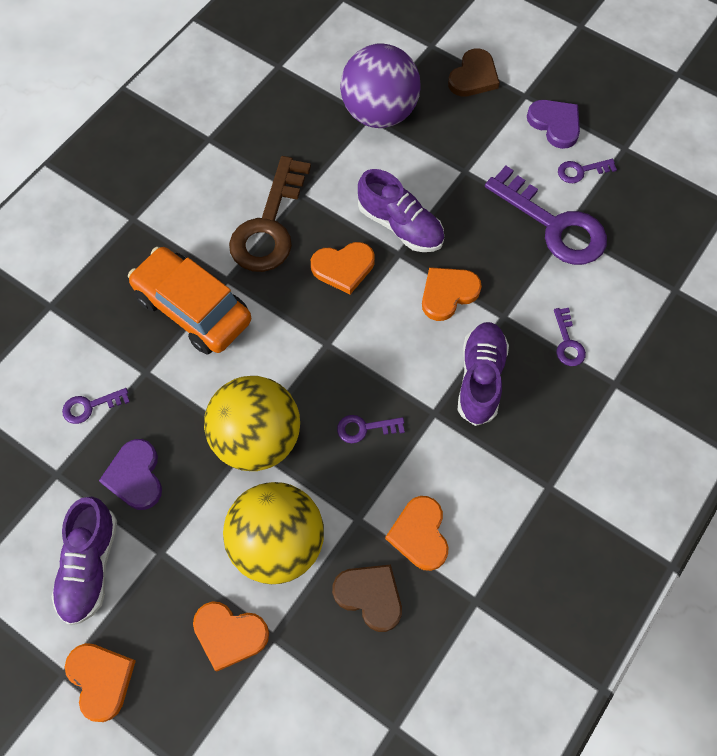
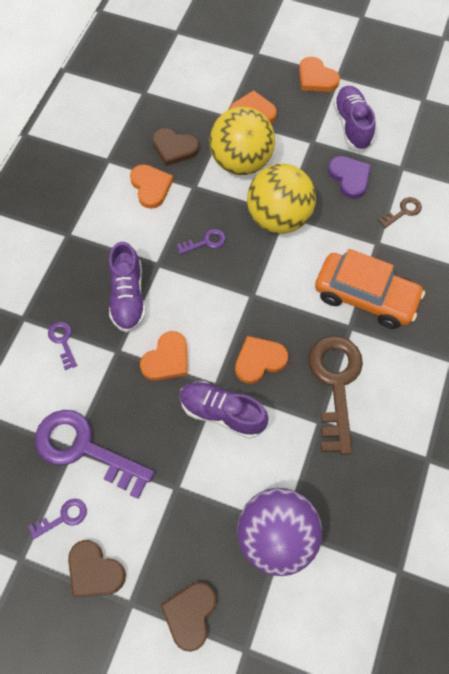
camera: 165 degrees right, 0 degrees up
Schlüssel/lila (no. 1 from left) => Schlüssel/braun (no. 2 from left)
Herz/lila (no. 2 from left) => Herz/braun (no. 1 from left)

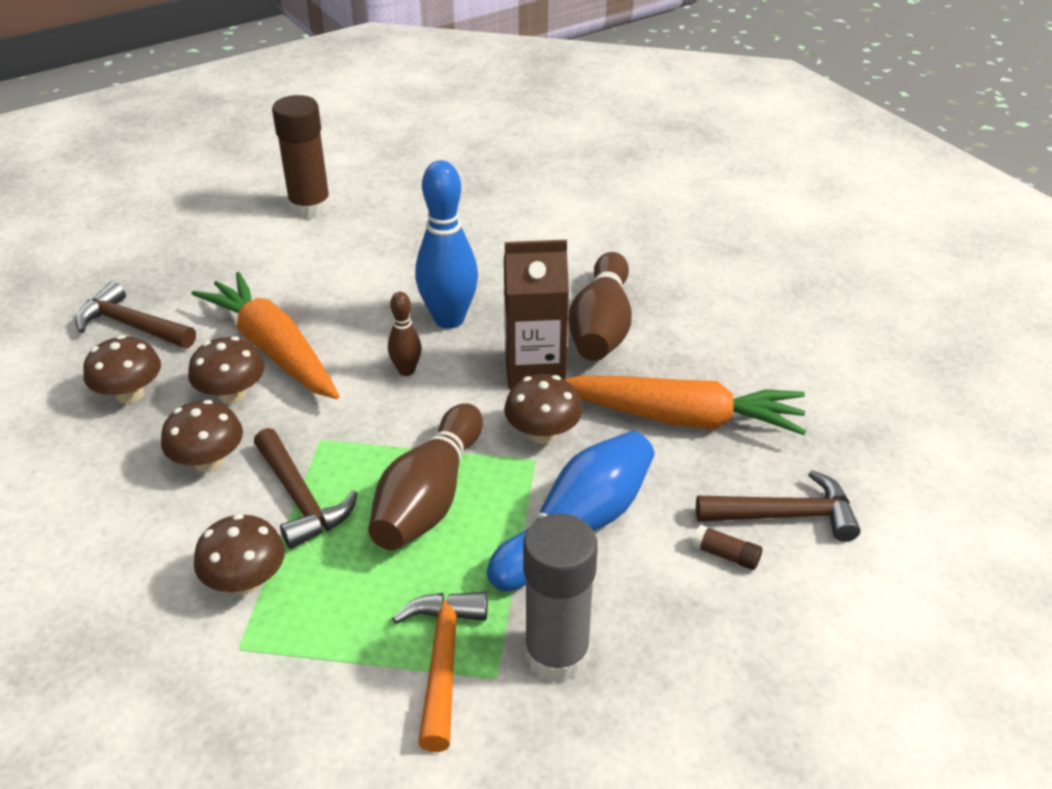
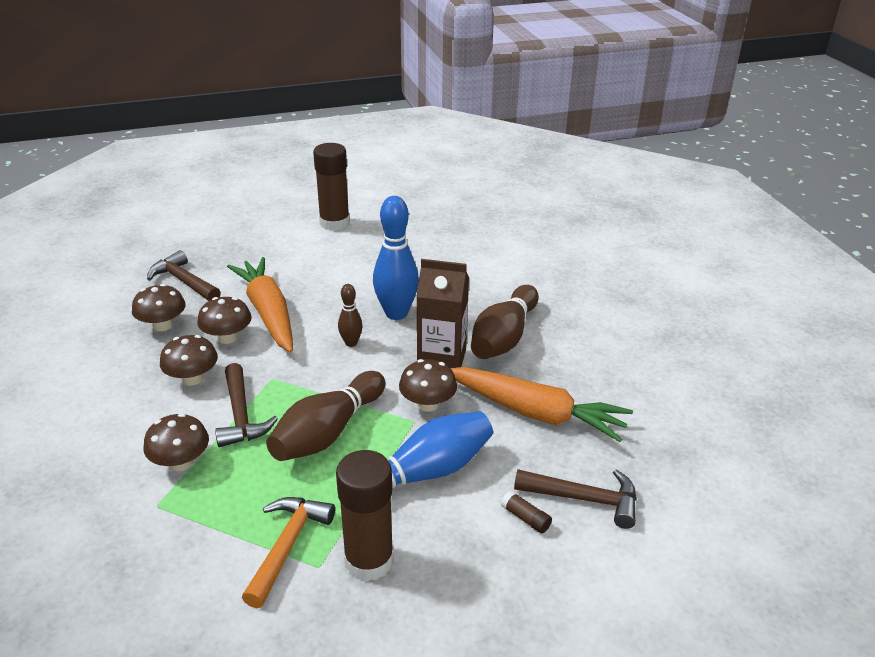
camera: 15 degrees right, 5 degrees down
Klebestift/grau => Klebestift/braun (no. 2 from left)

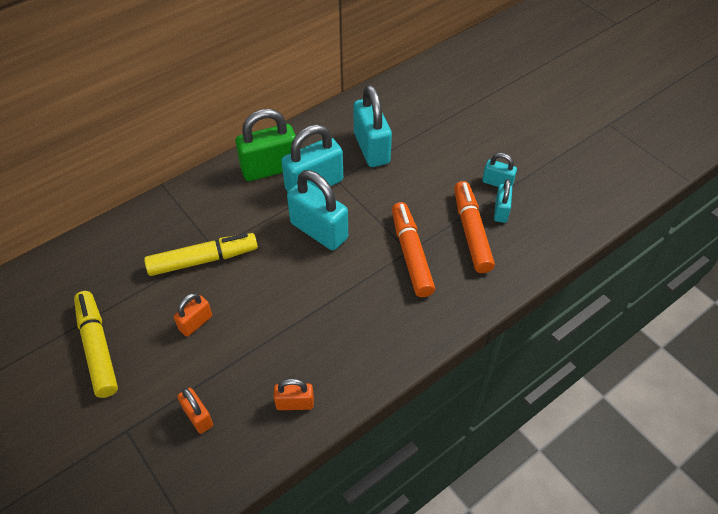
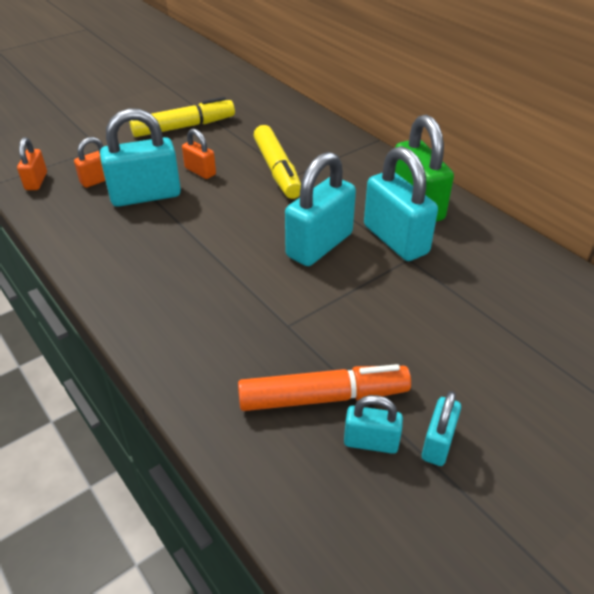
camera: 90 degrees right, 10 degrees down
Filzstift/orange (no. 1 from left) => nothing
Vorhängeschloss/orange (no. 3 from left in the first image) => Vorhängeschloss/orange (no. 1 from left), shifted
Vorhängeschloss/türkis (no. 3 from left in the first image) => Vorhängeschloss/türkis (no. 1 from left), shifted

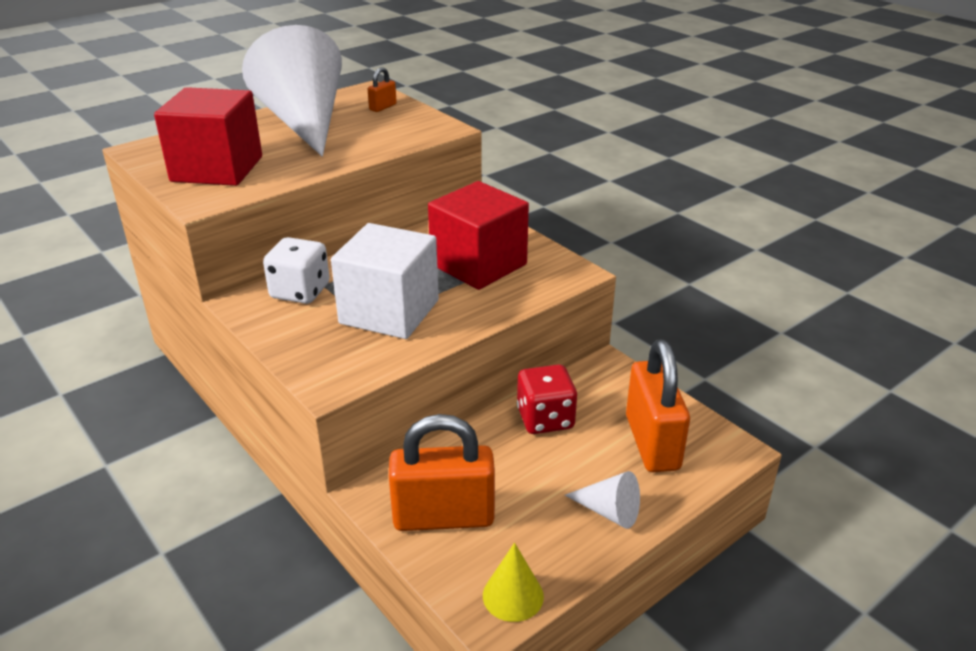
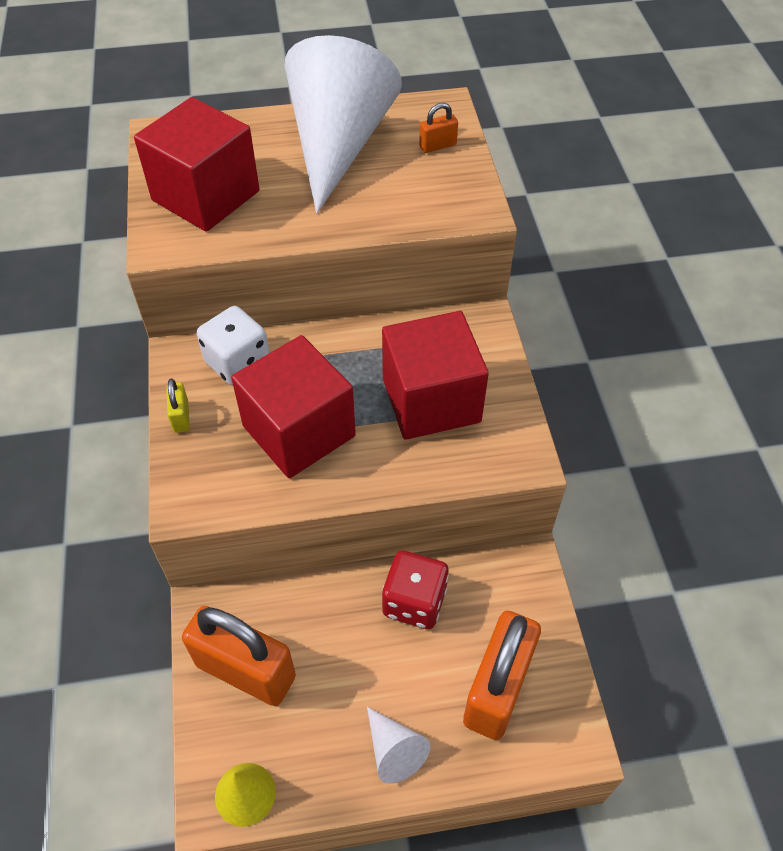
camera: 30 degrees right, 20 degrees up
nothing => Vorhängeschloss/gelb
Kubus/weiß => Kubus/rot (no. 2 from left)

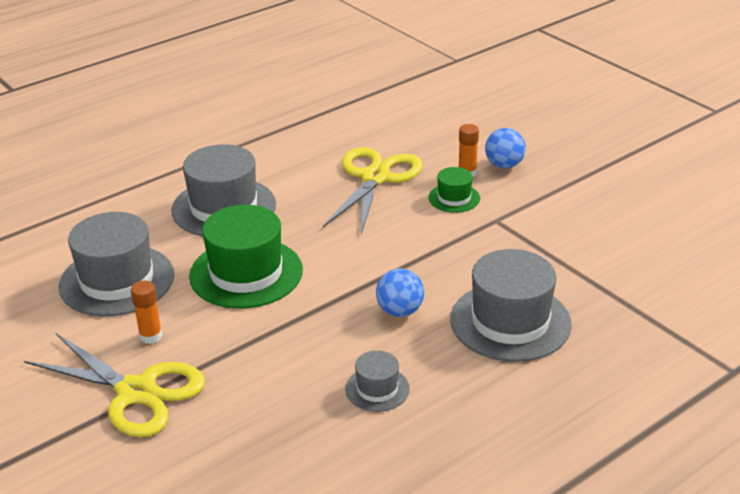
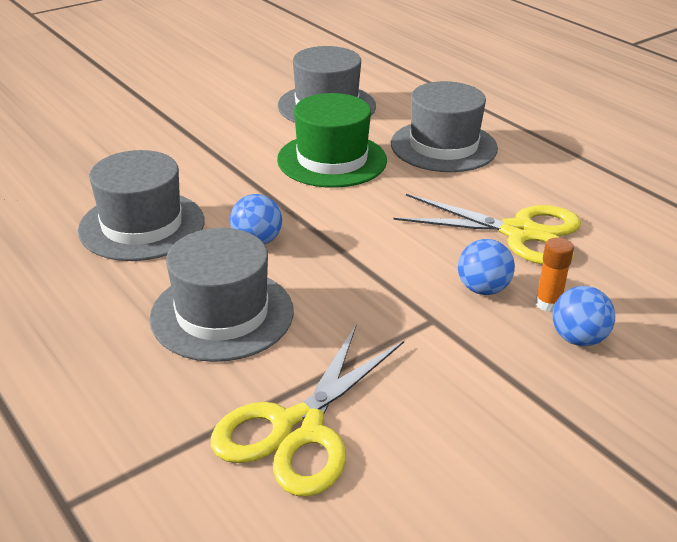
camera: 90 degrees right, 0 degrees up
Klebestift/orange (no. 1 from left) => nothing
Schere/gelb (no. 1 from left), shifted
Hut/grün (no. 2 from left) => Ball/blau (no. 2 from left)
Hut/grau (no. 3 from left in the first image) => Hut/grau (no. 1 from left), x2.01

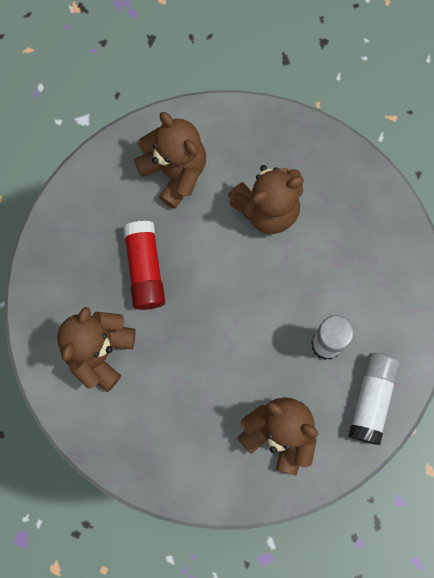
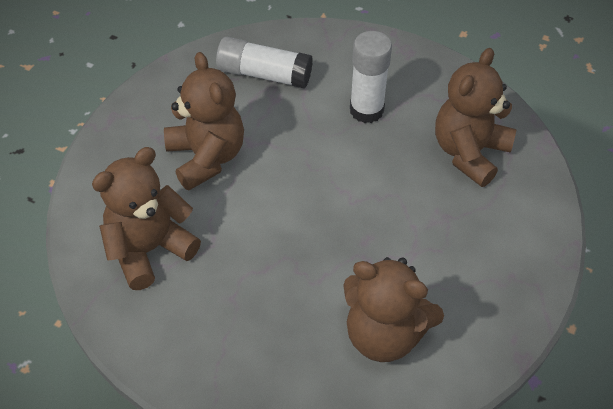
camera: 90 degrees left, 25 degrees down
Klebestift/rot => nothing
Klebestift/weiß (no. 2 from left in the first image) => Klebestift/weiß (no. 1 from left), shifted

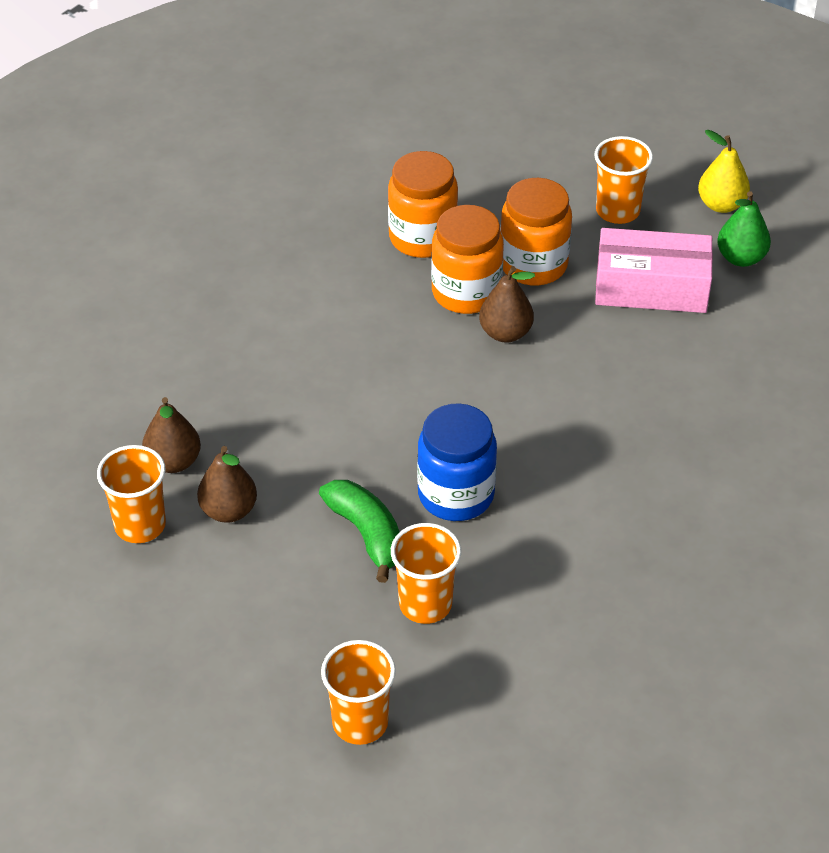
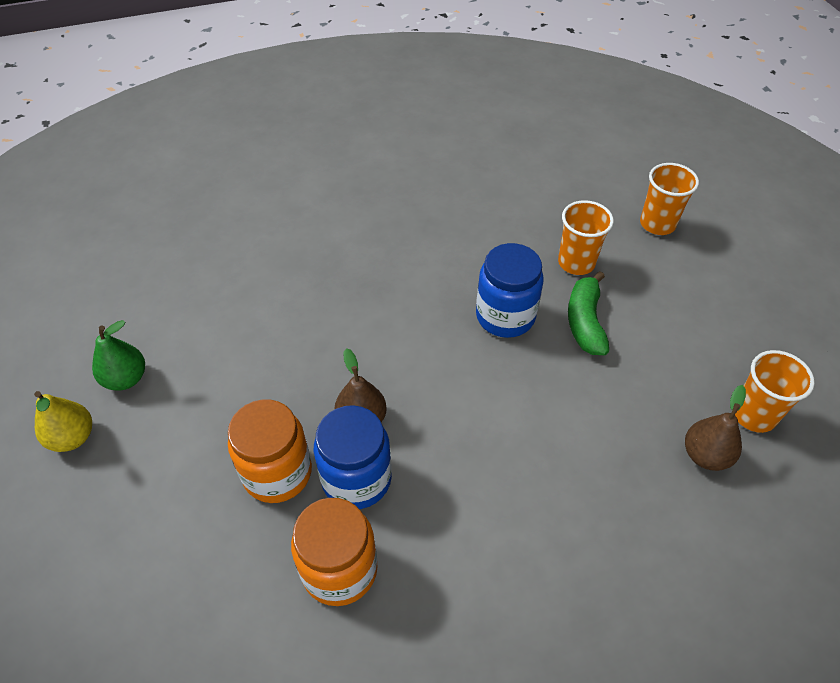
camera: 145 degrees left, 5 degrees up
Birne/braun (no. 2 from left) => nothing
Becher/orange (no. 4 from left) => nothing
Schachtel/rosa => nothing
Einmachglas/orange (no. 2 from left) => Einmachglas/blau (no. 1 from left)

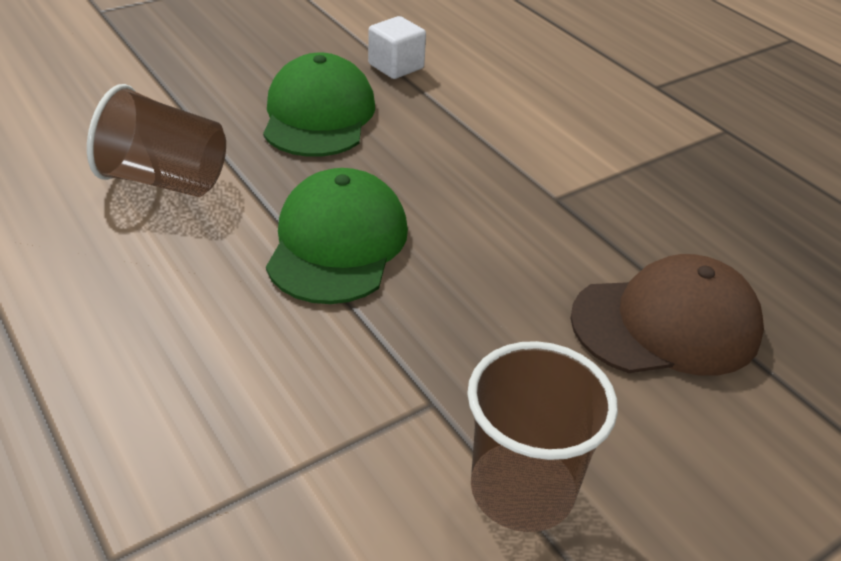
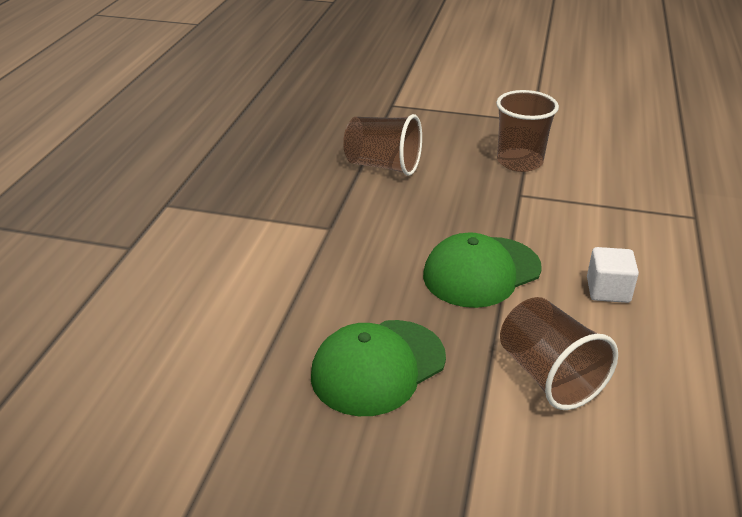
camera: 130 degrees left, 5 degrees down
Kubus/weiß, shifted
Kappe/braun => Becher/braun (no. 1 from left)

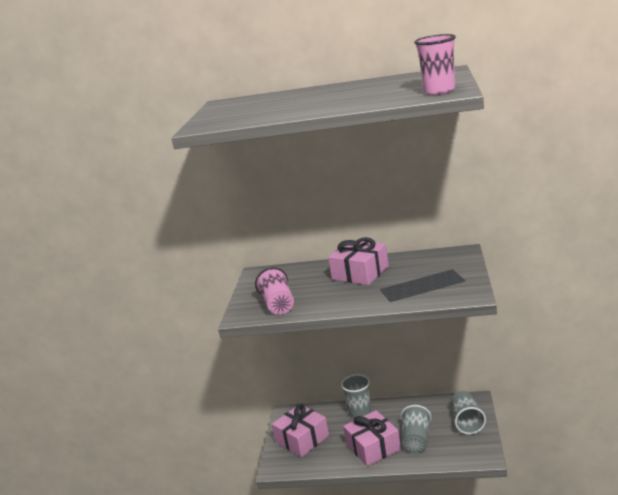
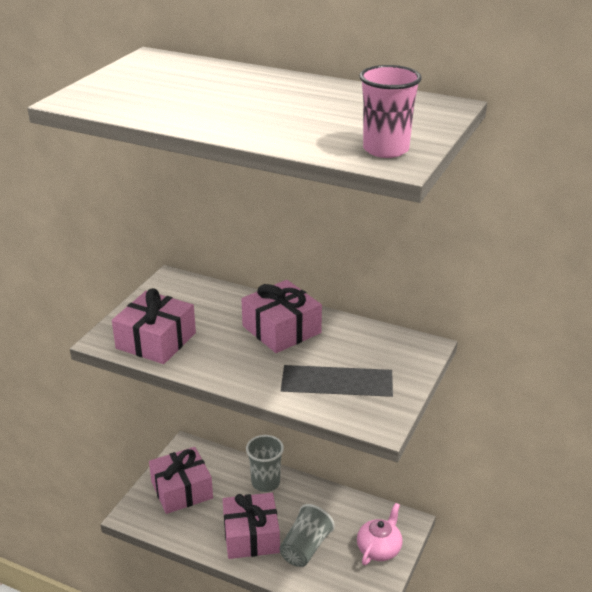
camera: 15 degrees right, 10 degrees up
Becher/rosa (no. 1 from left) => Geschenk/rosa (no. 1 from left)
Becher/grau (no. 3 from left) => Teekanne/rosa

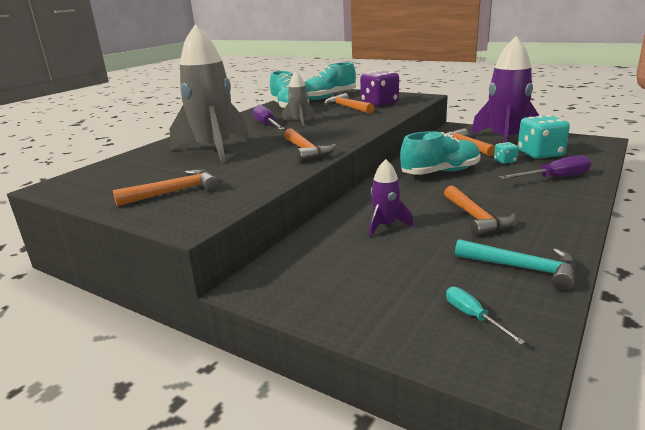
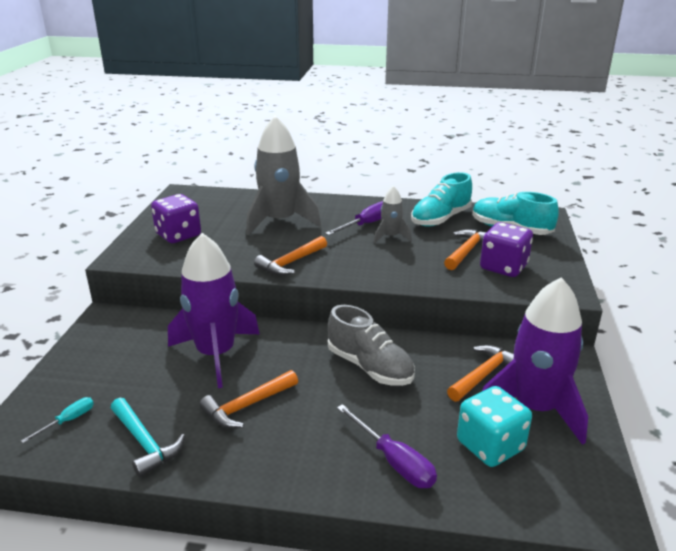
camera: 65 degrees right, 5 degrees up
Spielwürfel/türkis (no. 1 from left) => nothing
Hammer/orange (no. 1 from left) => Spielwürfel/lila (no. 1 from left)
Schuh/türkis (no. 3 from left) => Schuh/grau
Hammer/türkis, 45 degrees counterclockwise
Rakete/lila (no. 1 from left), x2.05

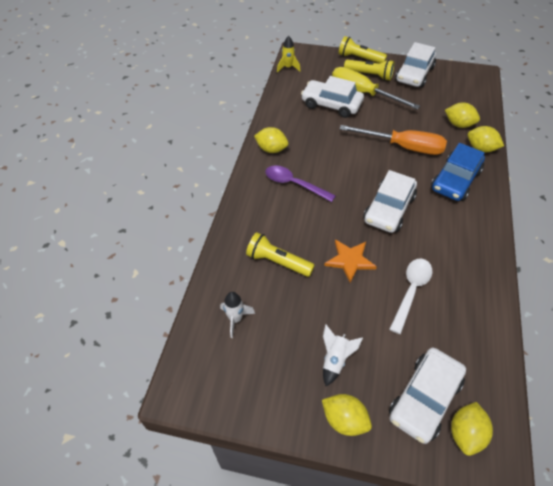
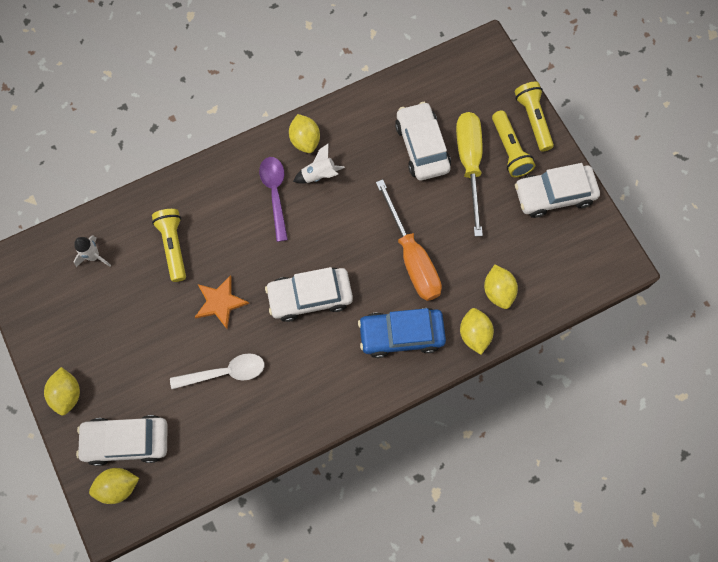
camera: 50 degrees right, 20 degrees up
Rakete/gelb => nothing
Rakete/weiß (no. 2 from left), shifted

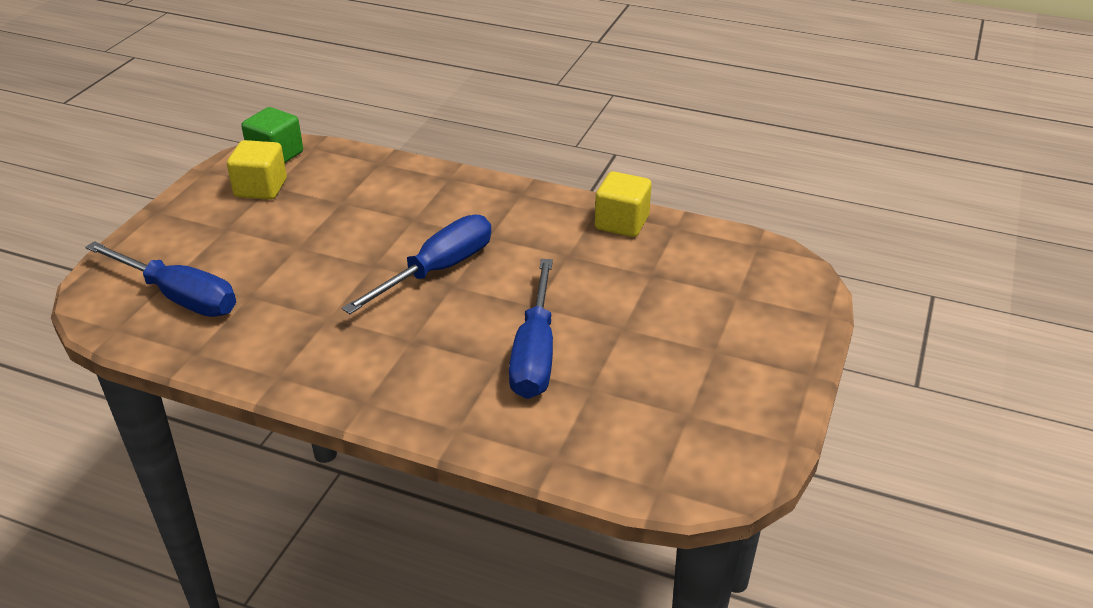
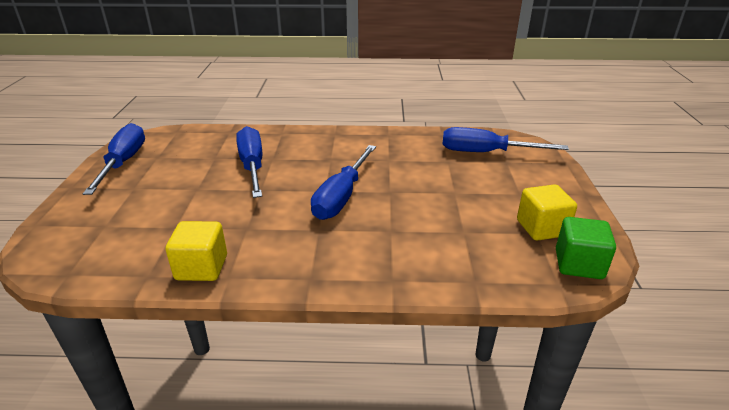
camera: 160 degrees right, 5 degrees down
nothing => Schraubenzieher/blau (no. 1 from left)

